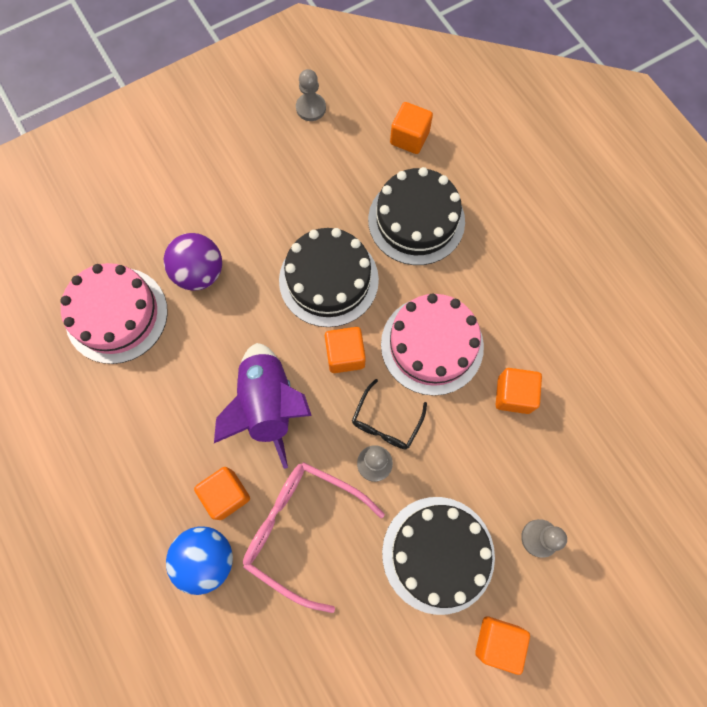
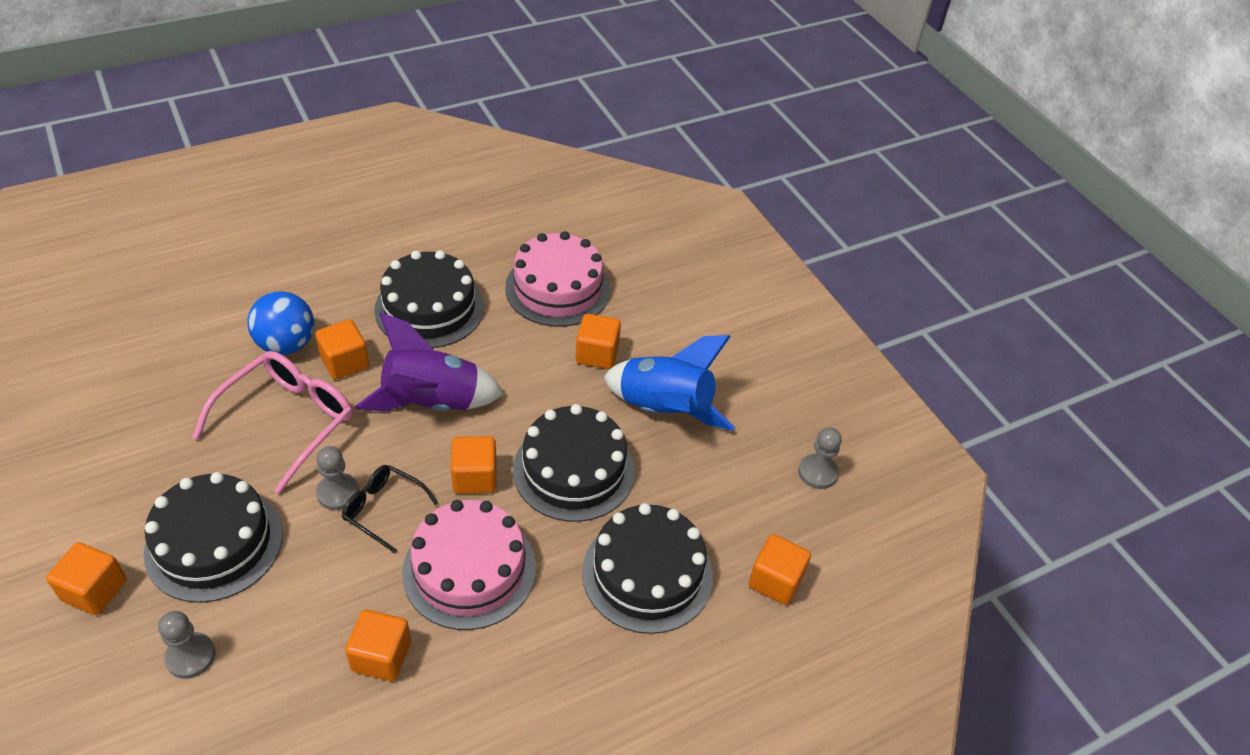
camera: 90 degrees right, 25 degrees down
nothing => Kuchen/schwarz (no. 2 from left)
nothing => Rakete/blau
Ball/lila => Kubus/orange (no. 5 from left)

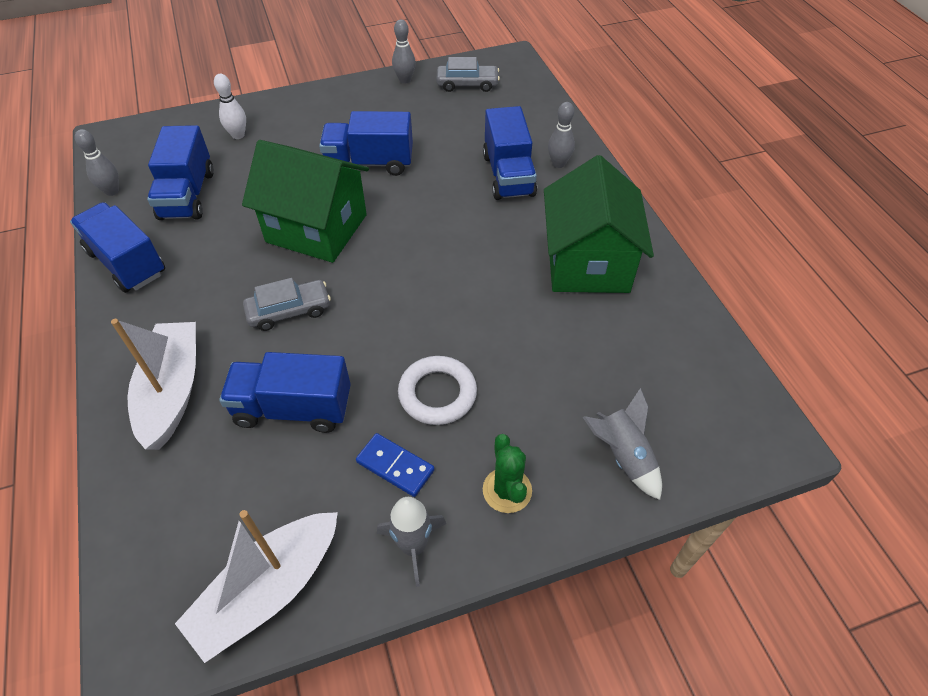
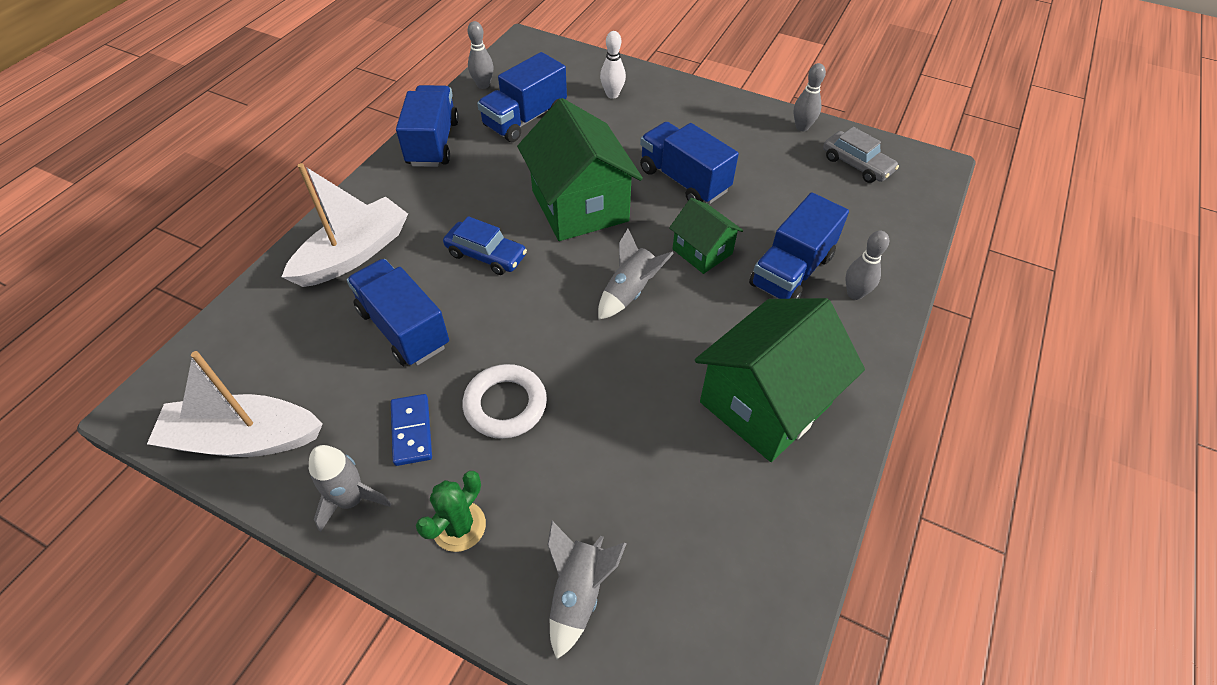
camera: 45 degrees right, 0 degrees up
nothing => Rakete/grau (no. 3 from left)
nothing => Haus/grün (no. 2 from left)
Auto/grau (no. 1 from left) => Auto/blau

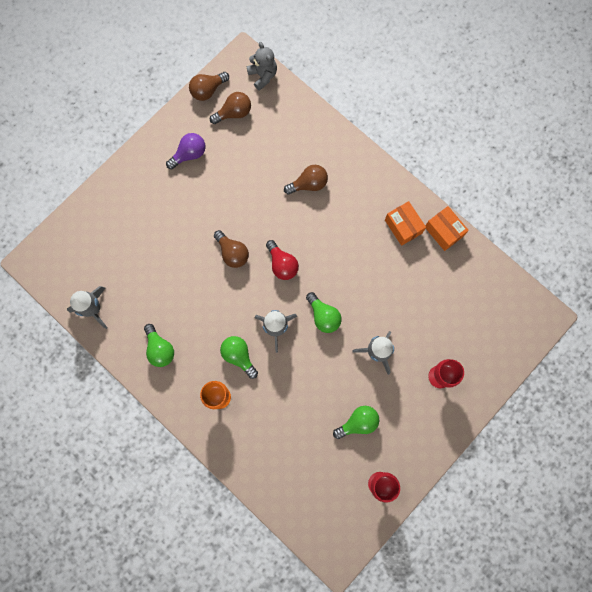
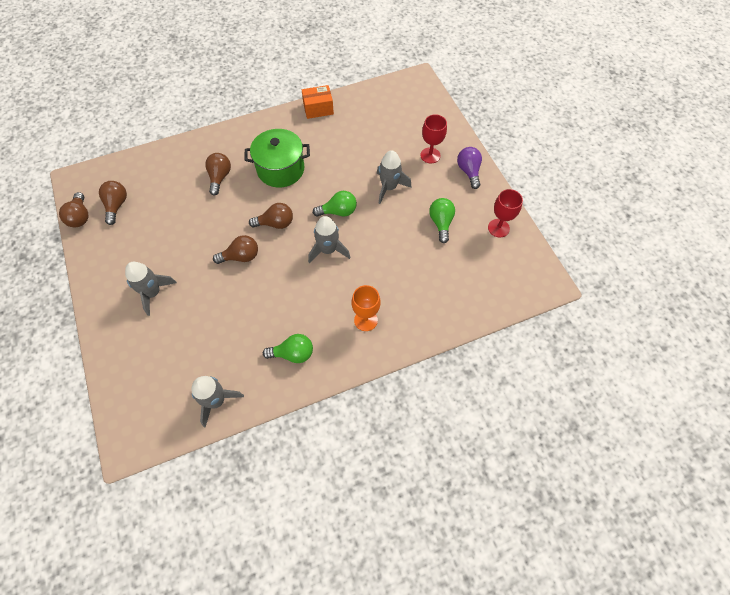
camera: 65 degrees left, 15 degrees down
Glühbirne/grün (no. 2 from left) => nothing
Teddybär/grau => nothing
Schachtel/orange (no. 1 from left) => nothing
nothing => Rakete/grau (no. 1 from left)
nothing => Kochtopf/grün
Glühbirne/lila, shifted
Glühbirne/rot => Glühbirne/braun (no. 5 from left)

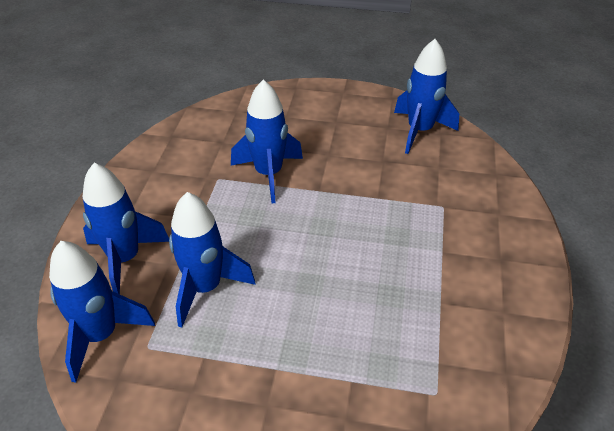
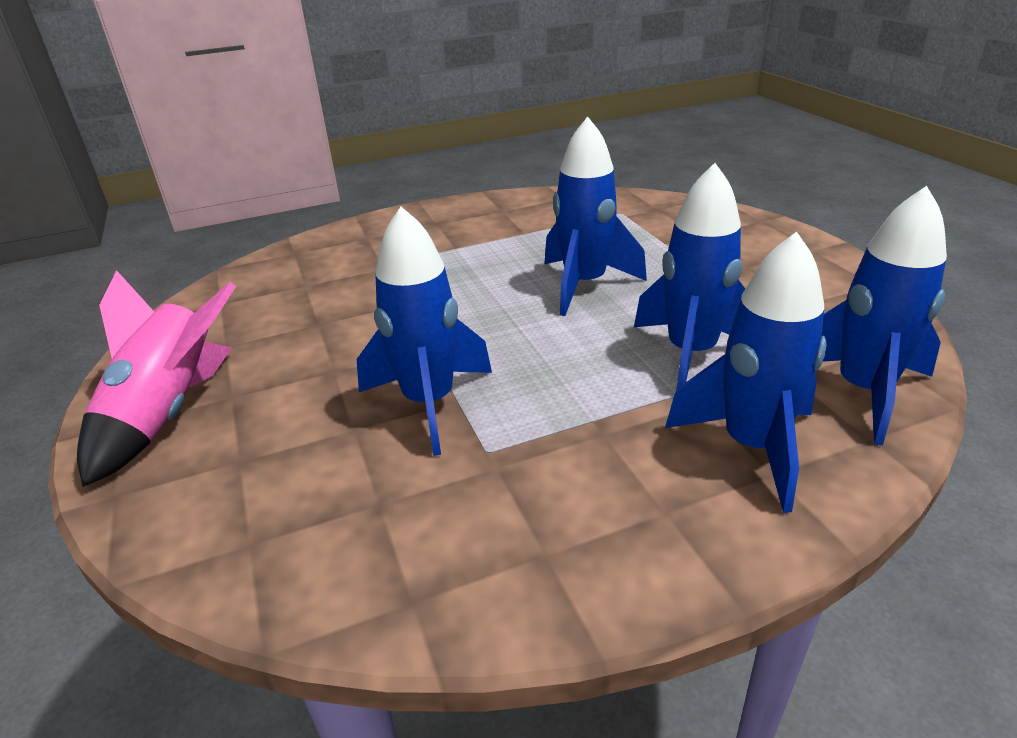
camera: 120 degrees left, 10 degrees down
nothing => Rakete/rosa
Rakete/blau (no. 5 from left in the first image) => Rakete/blau (no. 2 from left), shifted

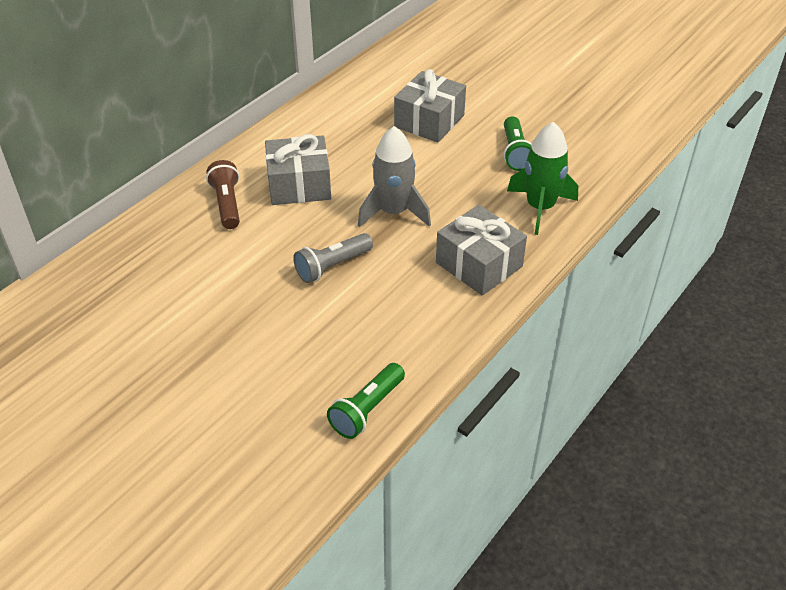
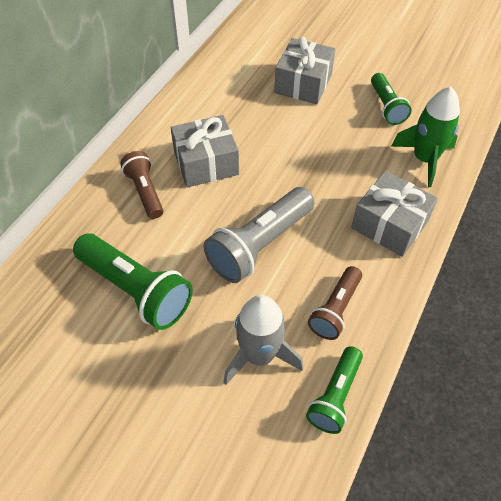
camera: 10 degrees left, 10 degrees up
nothing => Taschenlampe/grün (no. 1 from left)
nothing => Taschenlampe/braun (no. 2 from left)
Rakete/grau, shifted
Taschenlampe/grau, x1.65

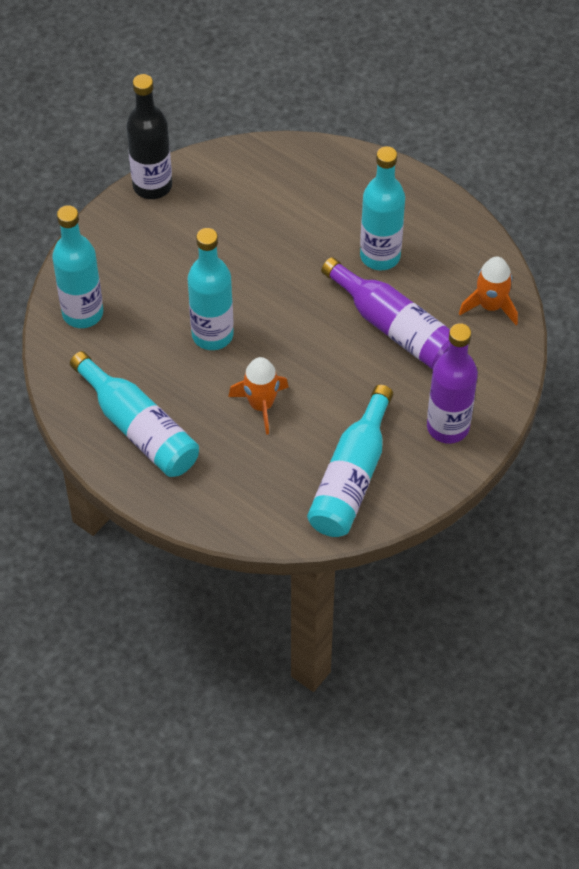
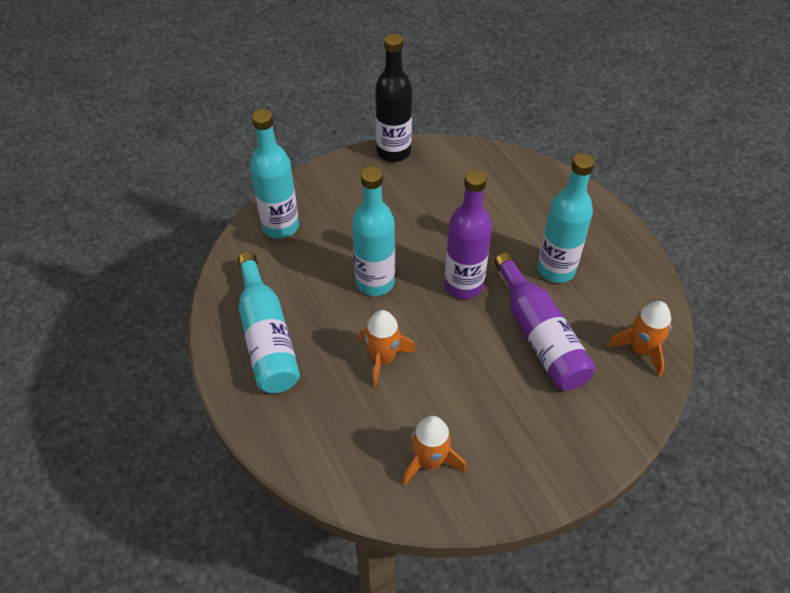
camera: 25 degrees right, 5 degrees down
Flasche/lila (no. 2 from left in the first image) => Flasche/lila (no. 1 from left), shifted
Flasche/türkis (no. 4 from left) => Rakete/orange (no. 2 from left)

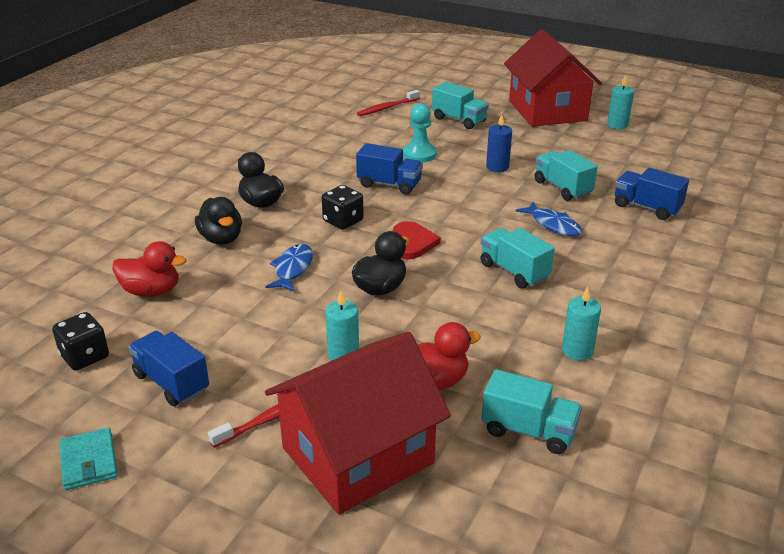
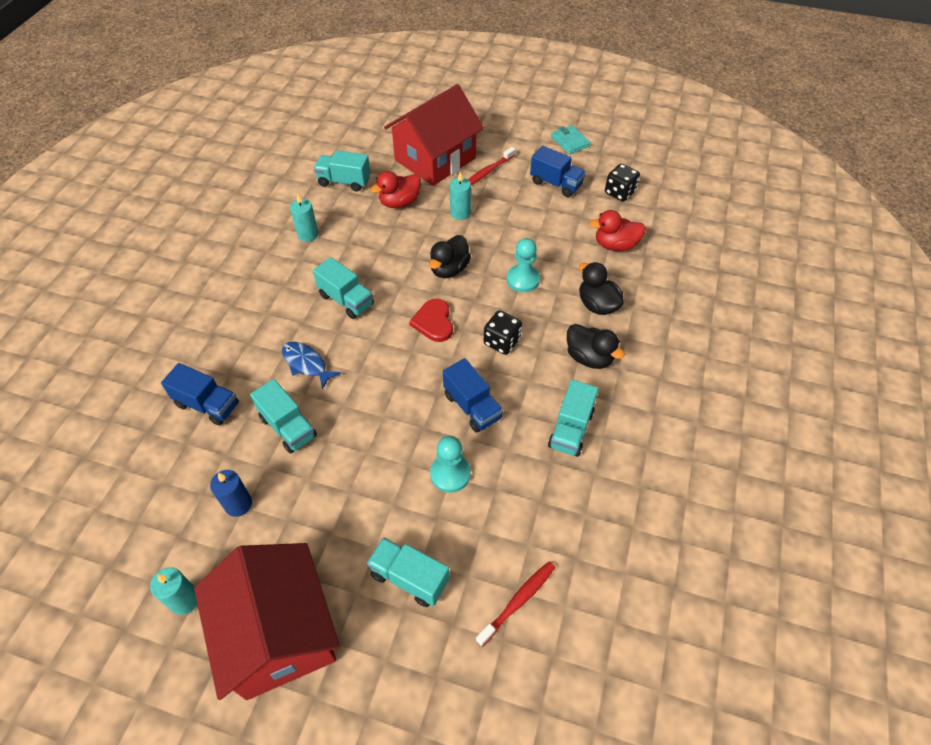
camera: 170 degrees right, 20 degrees up
nothing => Lastwagen/türkis (no. 5 from left)
Kerze/blau, shifted
Fisch/blau (no. 1 from left) => Bauer/türkis (no. 2 from left)
Lastwagen/blau (no. 2 from left), 135 degrees counterclockwise

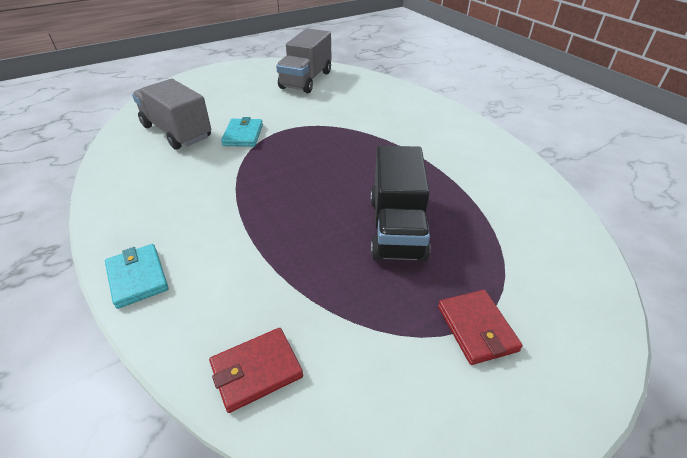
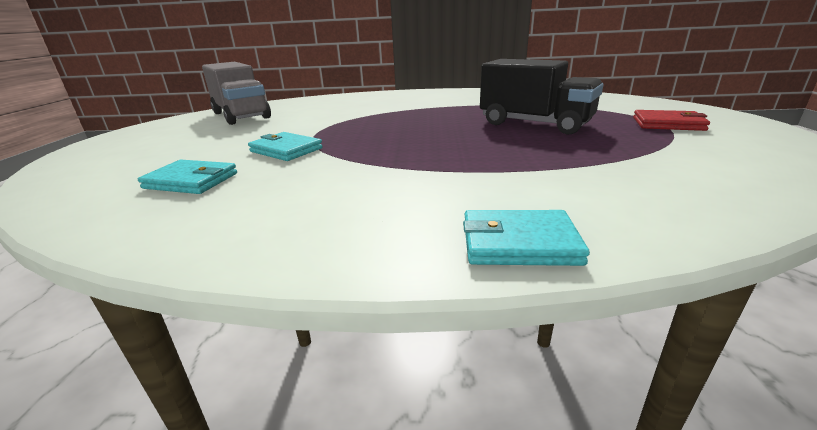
camera: 55 degrees left, 15 degrees down
Geldbörse/rot (no. 1 from left) => nothing
Lastwagen/grau (no. 1 from left) => Geldbörse/türkis (no. 1 from left)

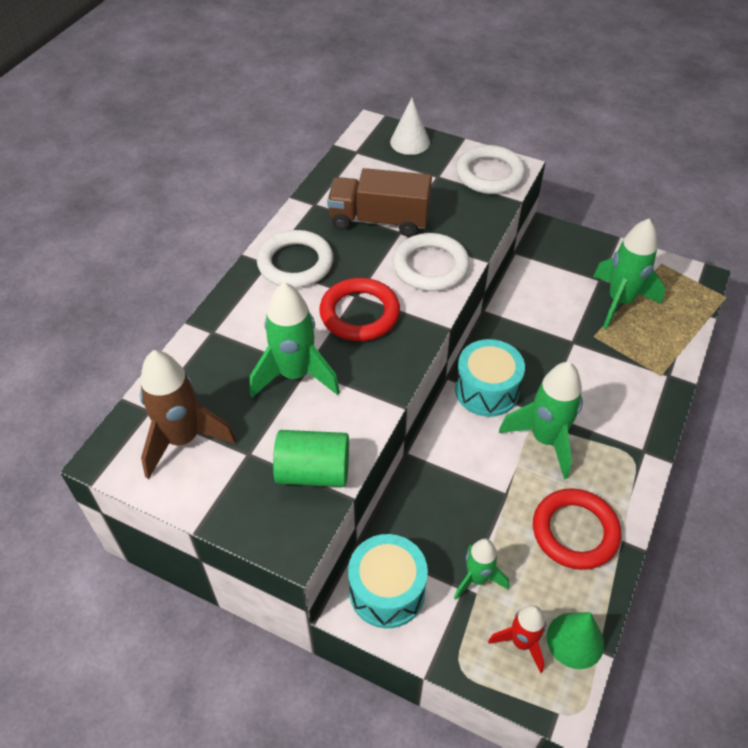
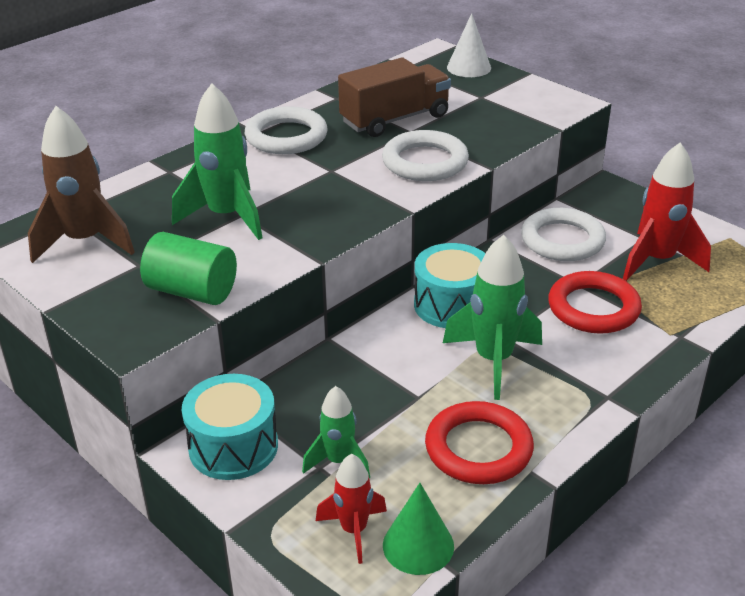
camera: 20 degrees right, 15 degrees down
Ring/rot (no. 1 from left in the first image) => Ring/rot (no. 2 from left), shifted
Ring/weiß (no. 3 from left), shifted
Rakete/grün (no. 4 from left) => Rakete/rot (no. 2 from left)
Lastwagen/braun, 120 degrees clockwise

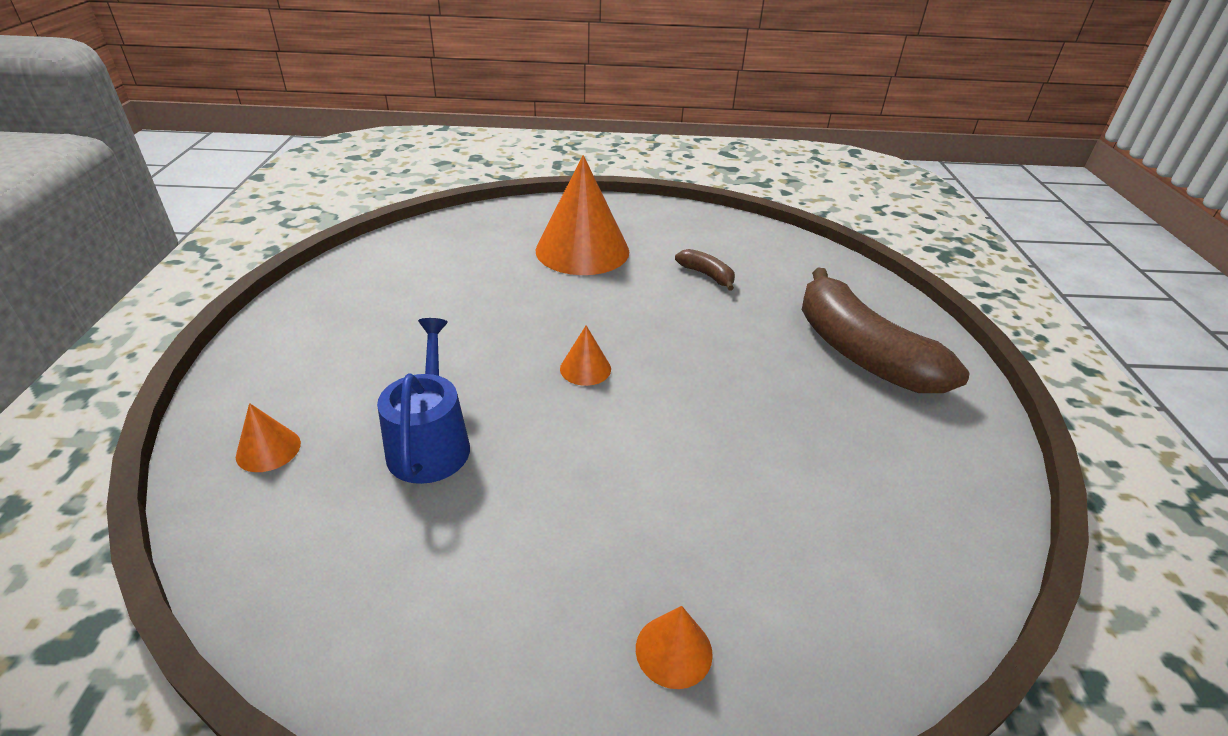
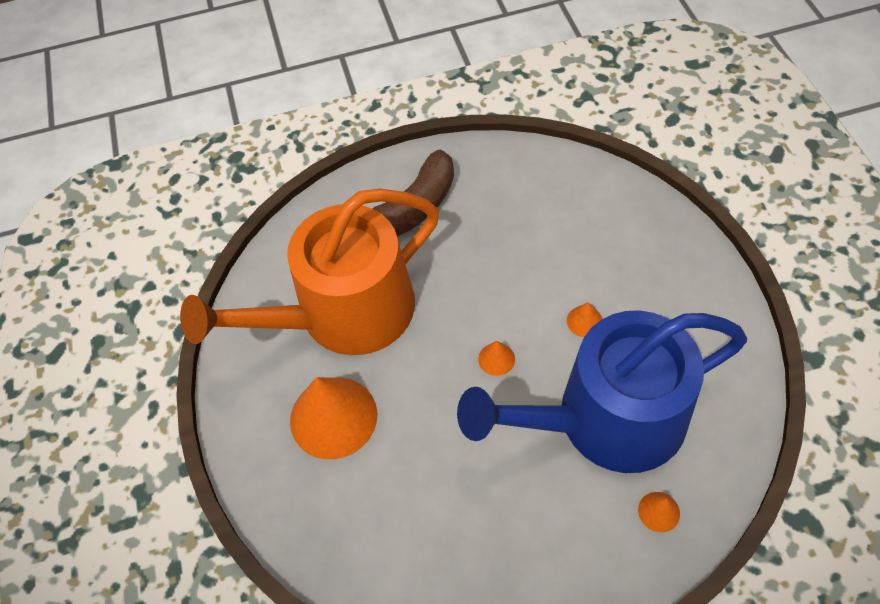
camera: 100 degrees left, 20 degrees up
Kegel/orange (no. 4 from left in the first image) => Kegel/orange (no. 3 from left), shifted
Banane/braun (no. 1 from left) => Gießkanne/orange
Gießkanne/blau, x2.35

